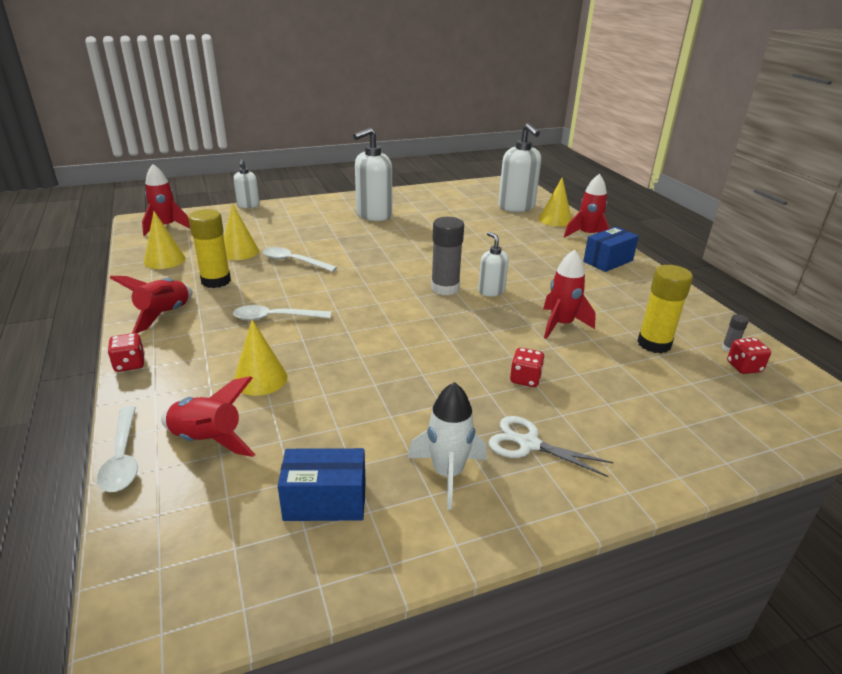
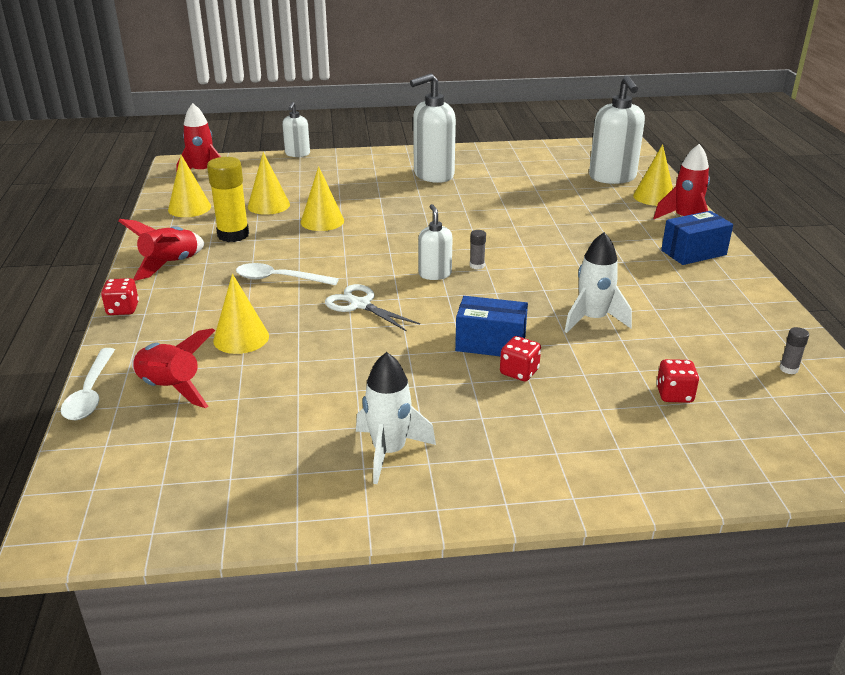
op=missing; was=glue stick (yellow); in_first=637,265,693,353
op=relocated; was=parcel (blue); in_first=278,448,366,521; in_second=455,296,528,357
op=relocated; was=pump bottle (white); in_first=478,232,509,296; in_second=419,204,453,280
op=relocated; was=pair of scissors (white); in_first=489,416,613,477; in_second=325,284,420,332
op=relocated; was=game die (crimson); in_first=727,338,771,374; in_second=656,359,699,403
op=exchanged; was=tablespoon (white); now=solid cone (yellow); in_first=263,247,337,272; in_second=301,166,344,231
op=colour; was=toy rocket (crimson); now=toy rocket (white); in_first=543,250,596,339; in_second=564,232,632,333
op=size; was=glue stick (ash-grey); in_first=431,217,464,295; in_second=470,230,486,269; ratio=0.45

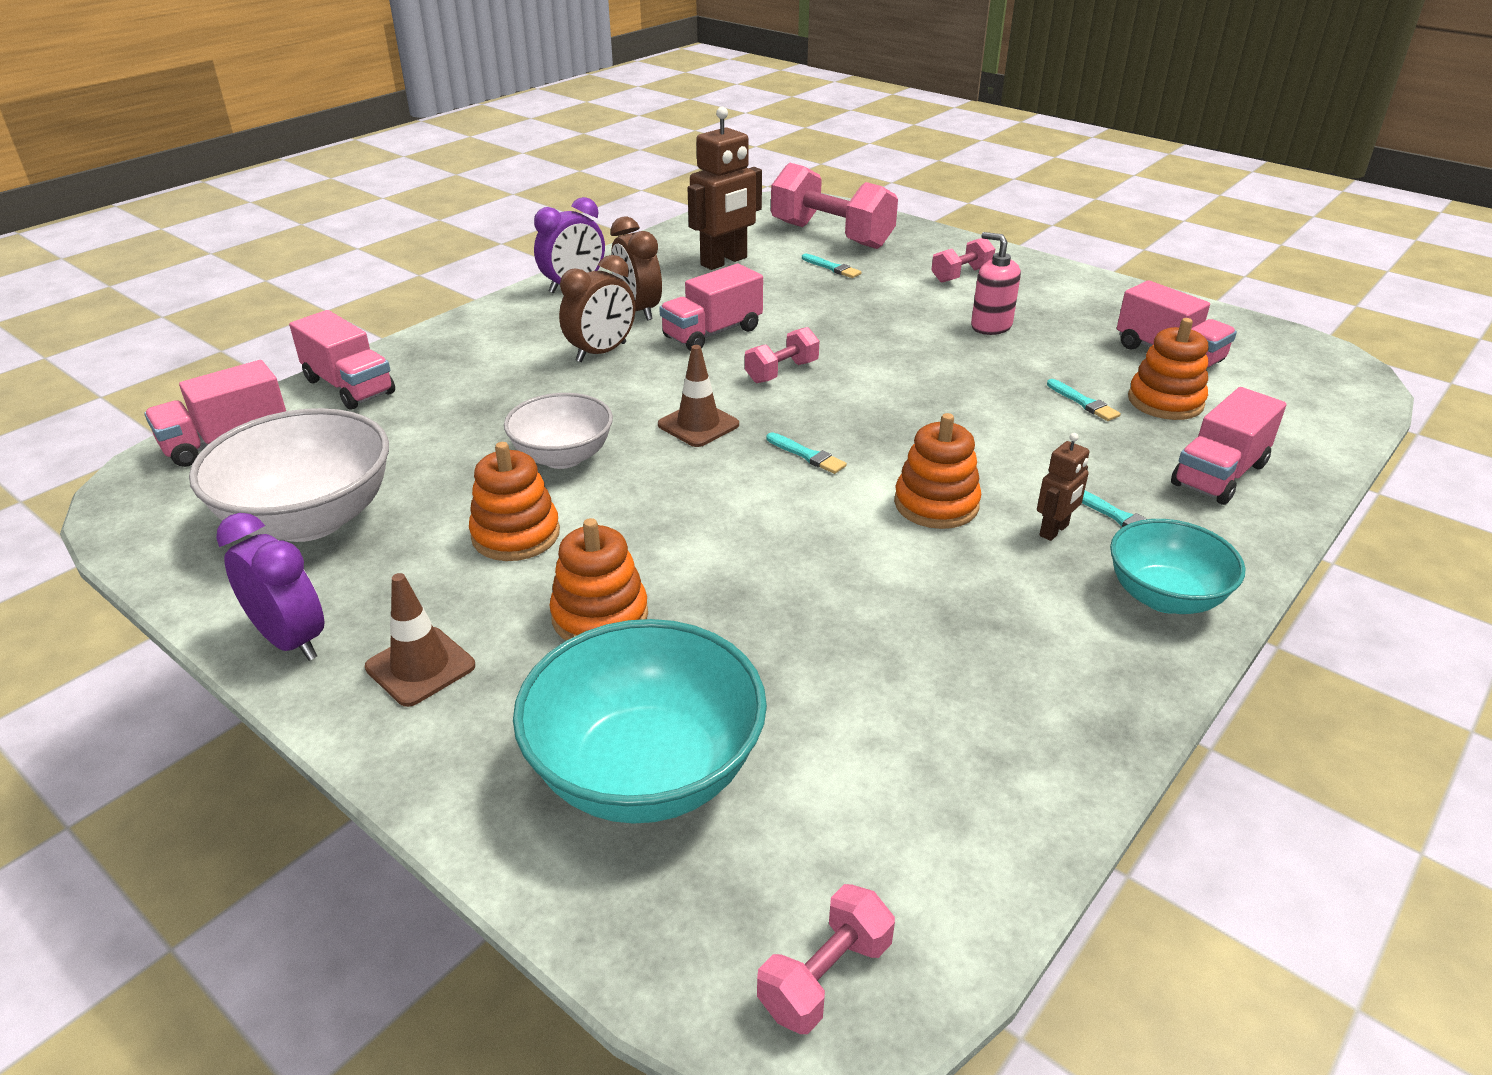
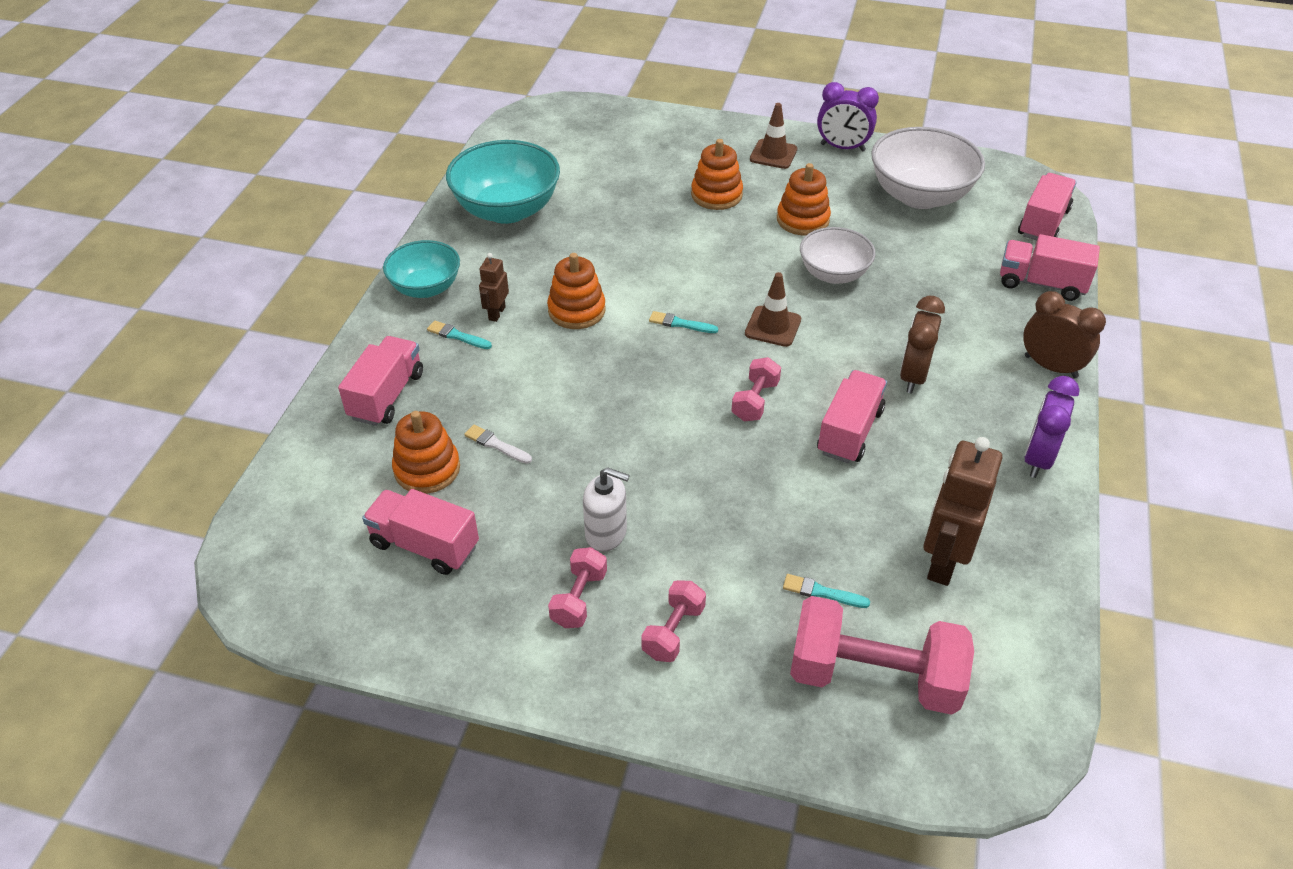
op=relocated; was=bowl (turquoise); in_first=513,619,767,824; in_second=446,140,560,224
op=relocated; was=bedside clock (brown); in_first=611,216,662,320; in_second=1023,291,1106,378
op=relocated; was=dumbbell (pink); in_first=757,884,895,1034; in_second=548,547,607,628
op=colour; was=pump bottle (pink); now=pump bottle (white); in_first=971,232,1021,335; in_second=583,467,630,552
op=colour; was=paintbrush (turquoise); now=paintbrush (white); in_first=1047,379,1121,421; in_second=464,425,532,464

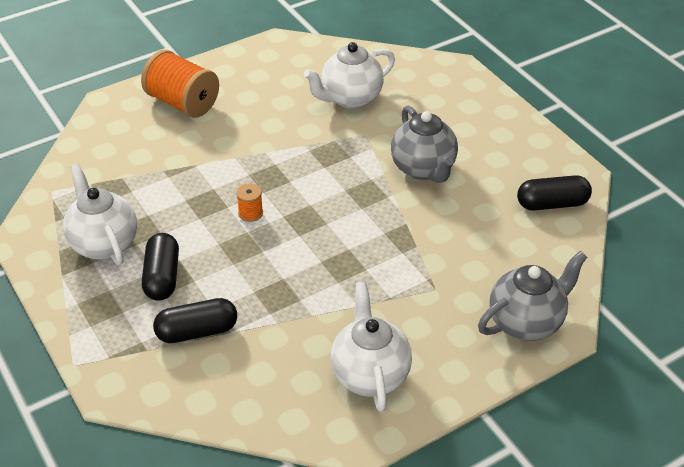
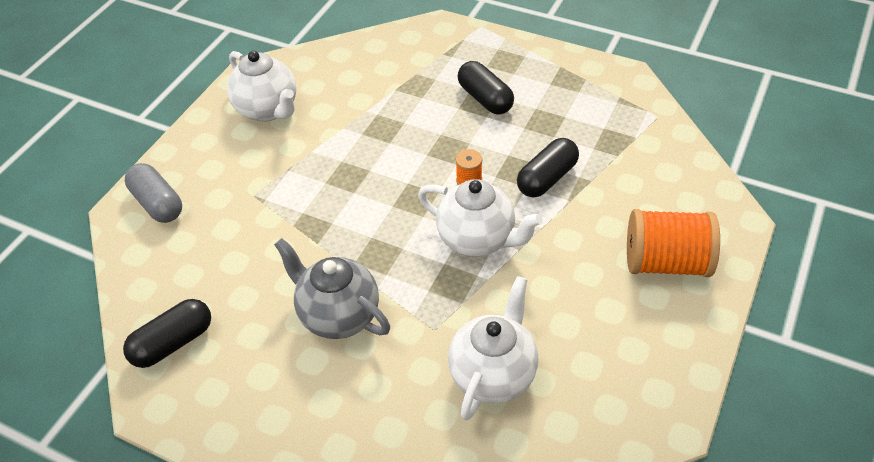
op=relocated; was=china teapot (white); in_first=63,164,137,265; in_second=418,179,543,257
op=relocated; was=capsule (ebony); in_first=153,298,237,343; in_second=517,138,579,198
op=exchanged; was=china teapot (ash-grey); now=capsule (ash-grey); in_first=478,251,587,341; in_second=125,163,182,223

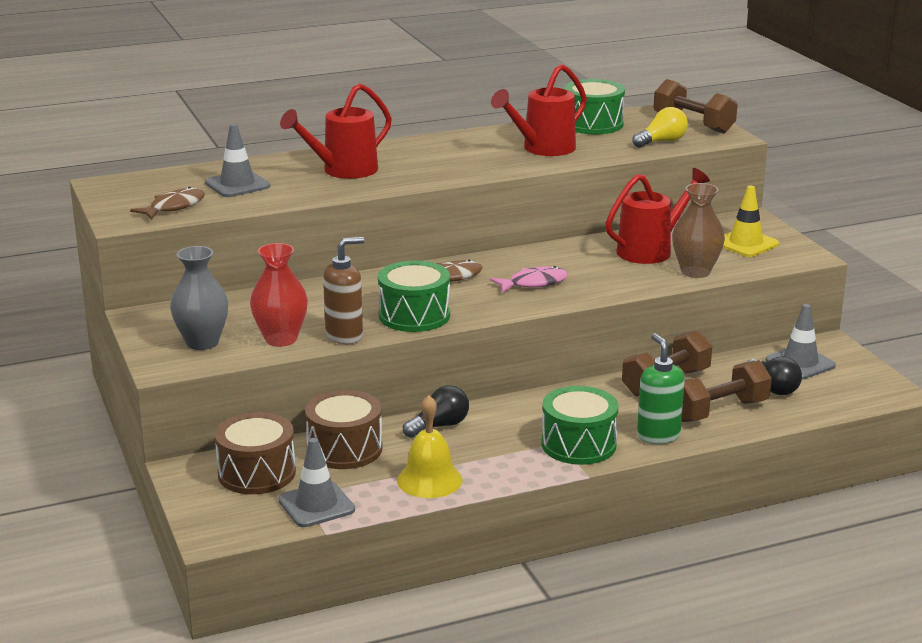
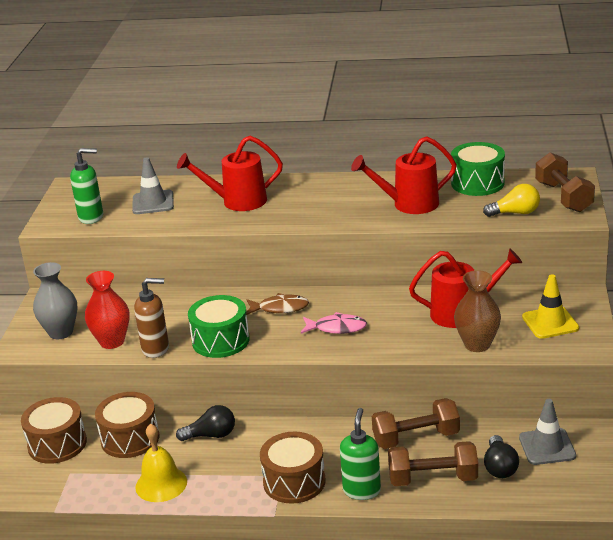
op=missing; was=traffic cone (ash-grey); in_first=278,438,355,527
op=exchanged; was=toy fish (brown); now=pump bottle (green); in_first=130,187,204,220; in_second=70,148,103,224
op=colour; was=toy drum (green); now=toy drum (brown); in_first=541,386,619,465; in_second=260,432,325,504

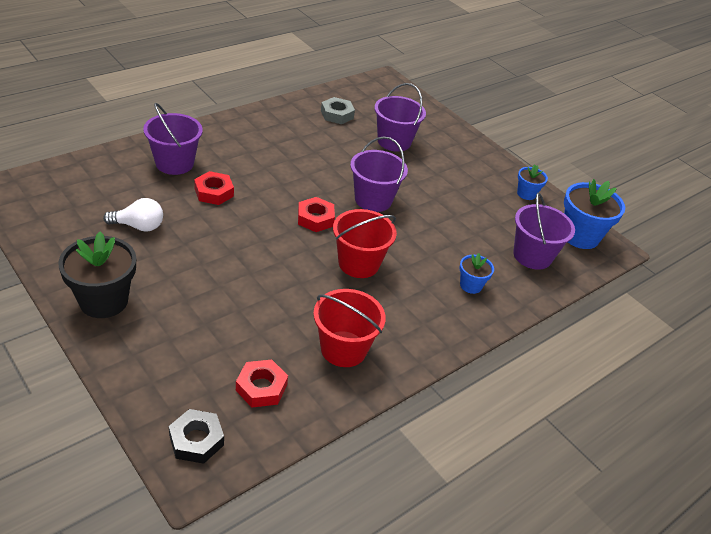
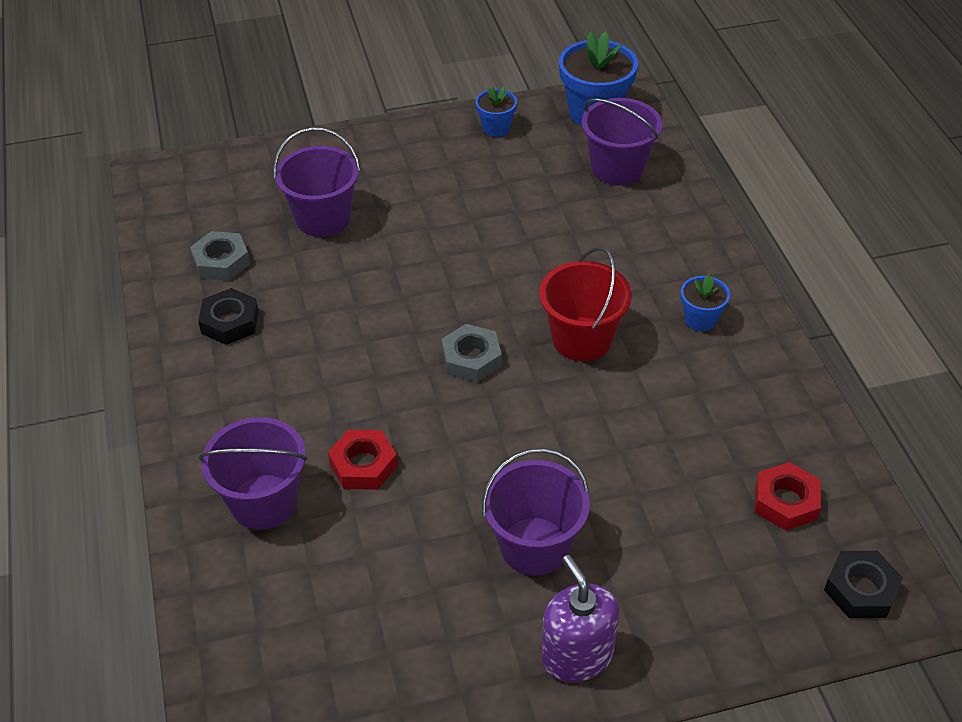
op=missing; was=bulb (white); in_first=103,198,163,232
op=missing; was=pail (crimson); in_first=313,289,386,367
op=appeared; now=hex nut (ebony); in_second=198,288,259,345
op=relocated; was=pail (purple); in_first=350,136,408,212; in_second=482,448,590,576
op=relocated; was=flower pot (blue); in_first=459,253,494,294; in_second=681,275,730,331
op=exchanged; was=flower pot (ebony); now=pump bottle (purple); in_first=58,231,136,318; in_second=541,555,619,682
op=colour; was=hex nut (crimson); now=hex nut (ash-grey); in_first=298,197,335,232; in_second=442,324,502,382

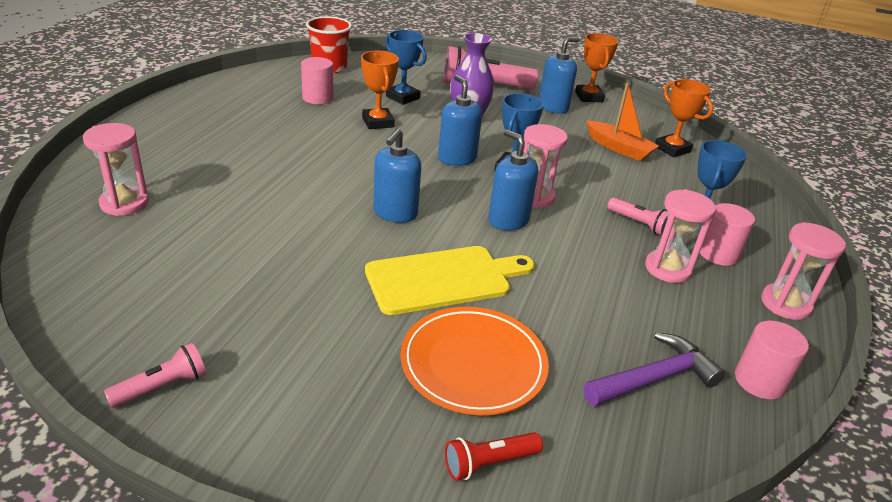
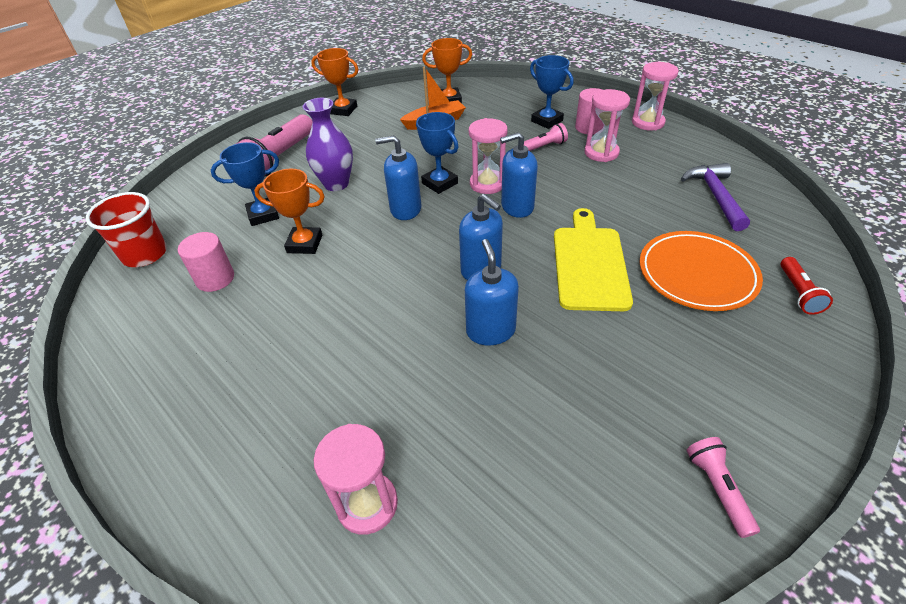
op=missing; was=cylinder (pink); in_first=735,321,809,399
op=relocated; was=pump bottle (blue); in_first=539,37,580,114; in_second=465,239,519,346

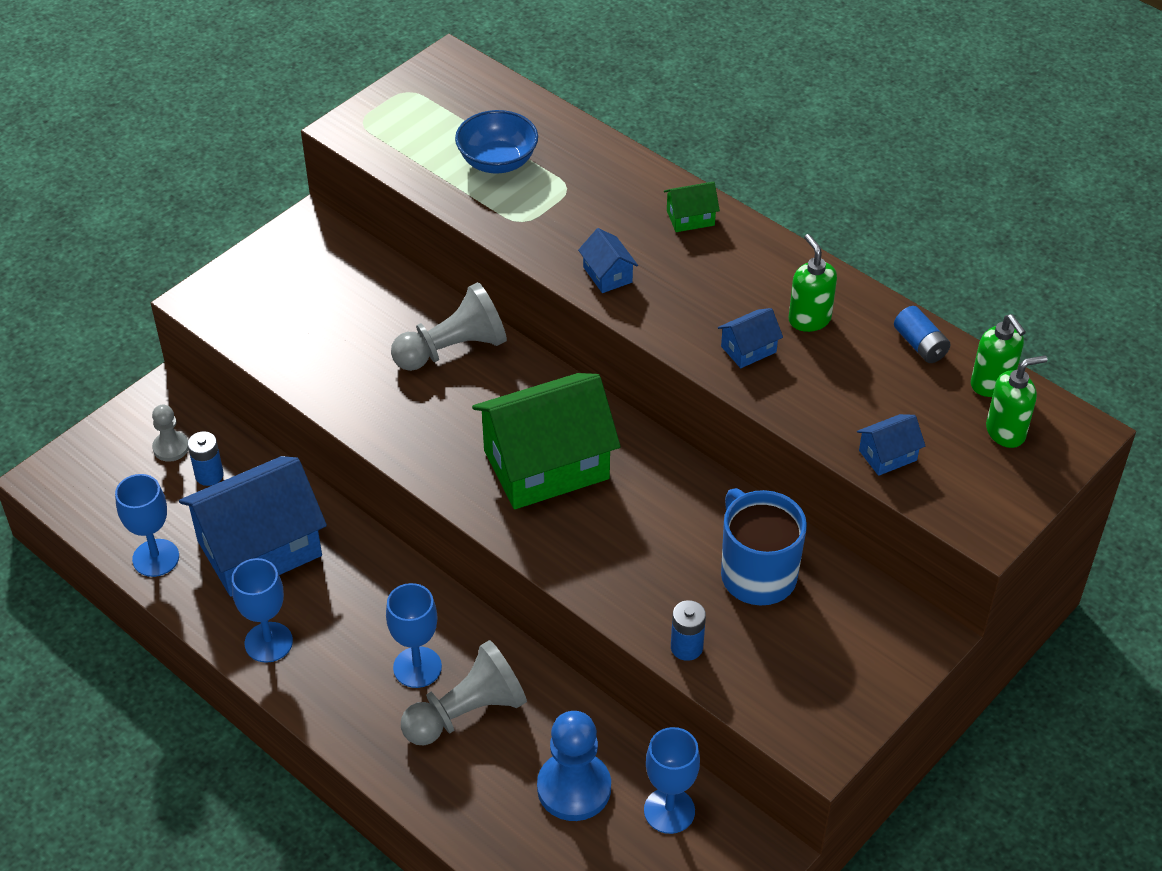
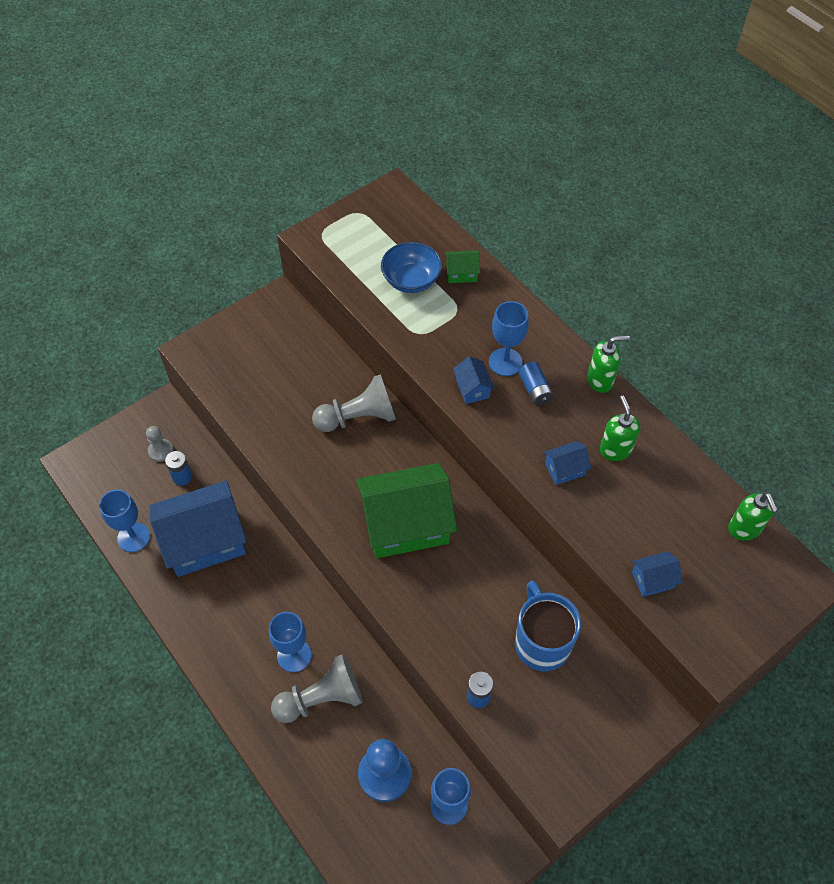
op=relocated; was=goblet (blue); in_first=232,558,293,663; in_second=489,301,529,376
op=relocated; was=cottage (green); in_first=664,182,720,232; in_second=445,250,480,283
op=relocated; was=power cell (blue); in_first=894,306,950,363; in_second=519,362,554,406
op=relocated; was=pump bottle (green); in_first=986,355,1047,448; in_second=587,336,630,393

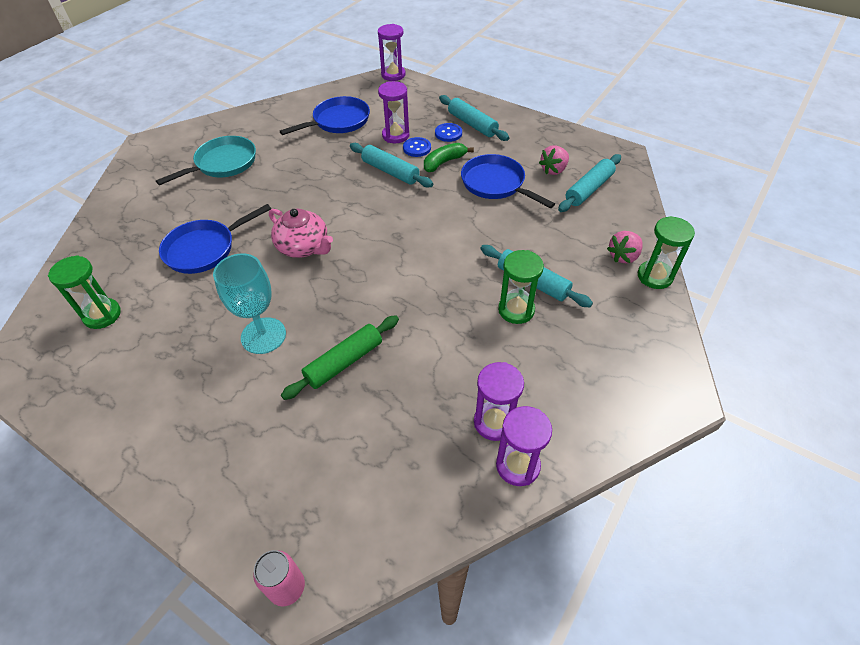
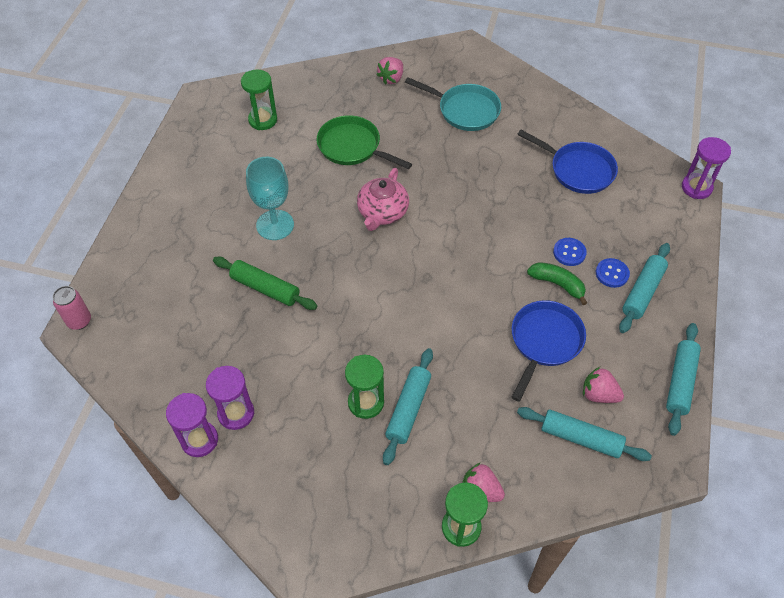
op=missing; was=sandglass (purple); in_first=378,81,409,143
op=appeared; now=berry (pink); in_second=376,57,403,85
op=relocated; was=rolling pin (turquoise); in_first=350,143,433,187; in_second=666,323,701,436
op=colour; was=frying pan (blue); now=frying pan (green); in_first=159,204,271,274; in_second=317,115,412,169

